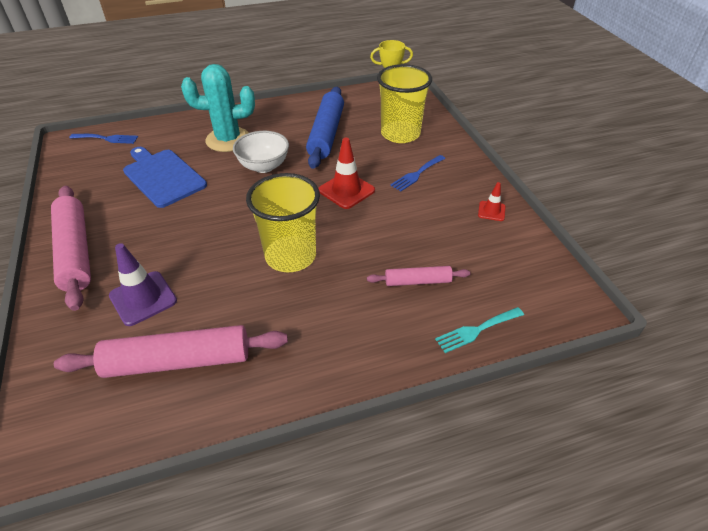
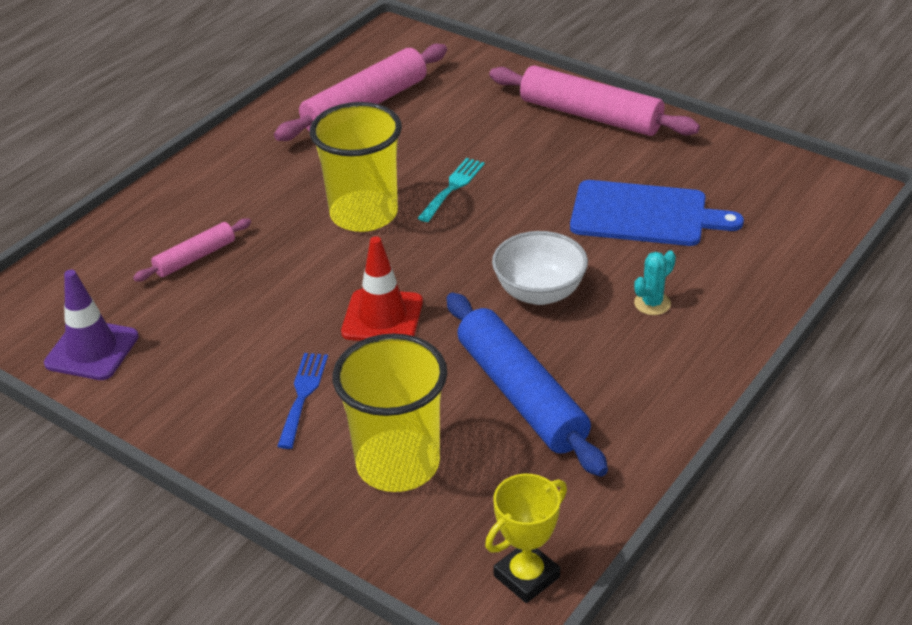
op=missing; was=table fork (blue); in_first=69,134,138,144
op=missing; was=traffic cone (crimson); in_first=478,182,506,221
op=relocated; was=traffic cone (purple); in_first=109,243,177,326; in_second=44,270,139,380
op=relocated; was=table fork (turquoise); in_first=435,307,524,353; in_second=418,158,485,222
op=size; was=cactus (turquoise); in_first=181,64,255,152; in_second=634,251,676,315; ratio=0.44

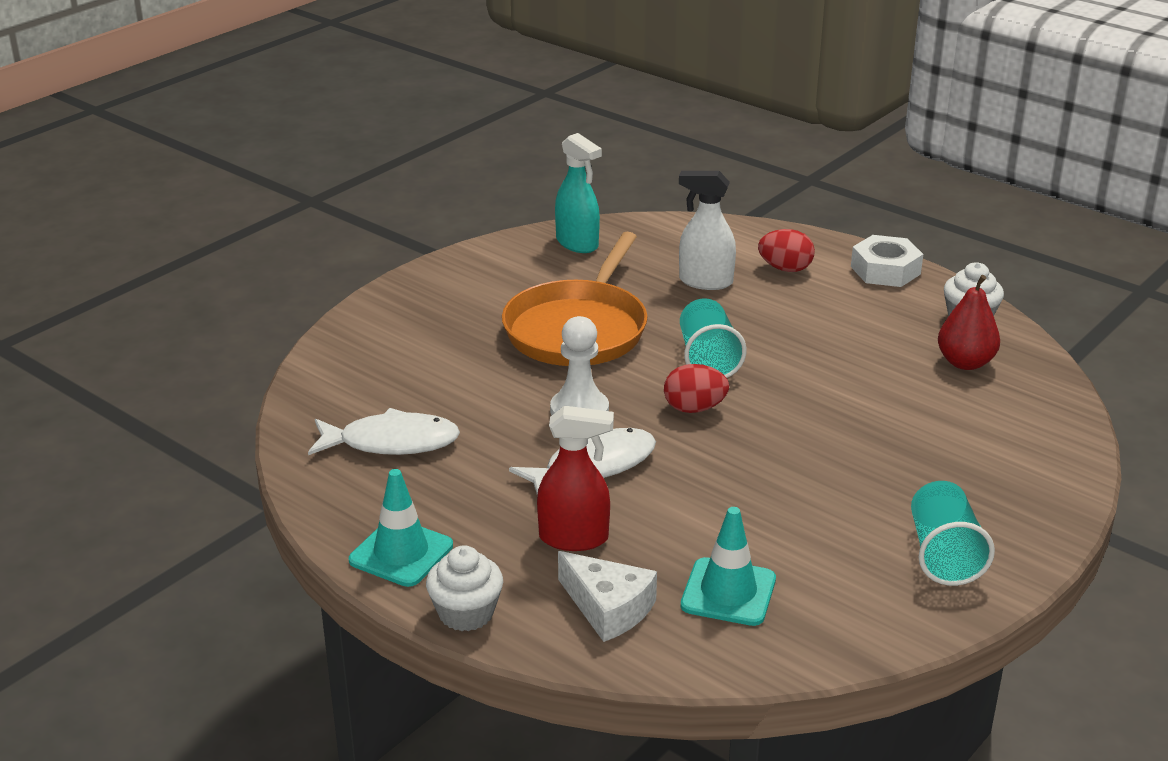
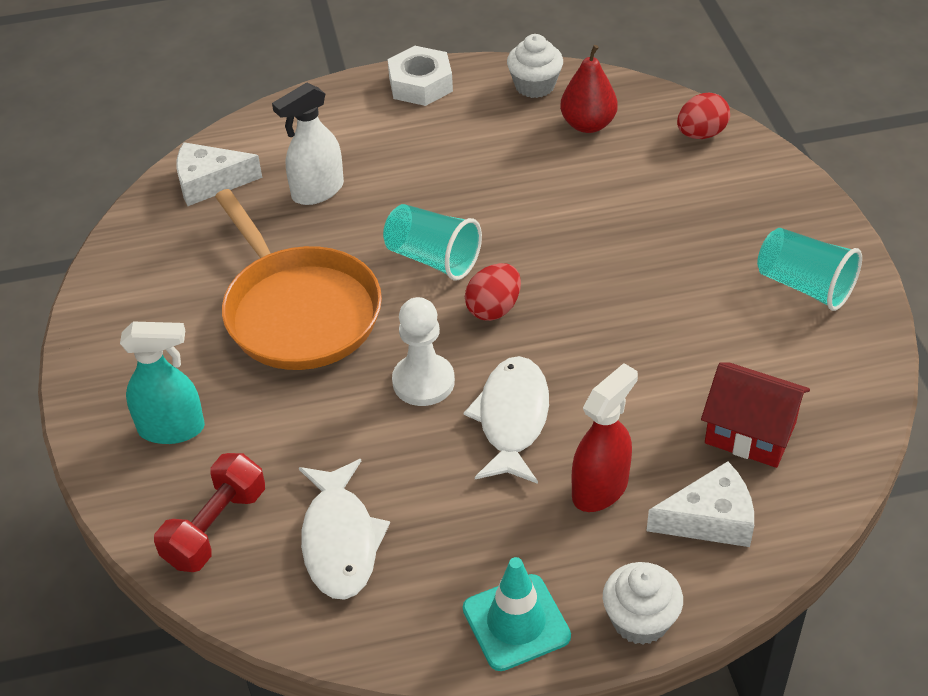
op=appeared; now=dumbbell (crimson); in_second=154,453,265,572
op=appeared; now=cheese (white); in_second=176,142,262,206
op=relocated; was=sprayer (turquoise); in_first=555,133,602,253; in_second=120,321,205,444
op=relocated; was=egg (crimson); in_first=758,229,815,272; in_second=677,92,730,139
op=exchanged; was=traffic cone (turquoise); now=cottage (crimson); in_first=681,507,776,626; in_second=701,362,810,468
op=spun; was=toy fish (white); in_first=308,408,460,455; in_second=299,459,390,600; clockwise=135

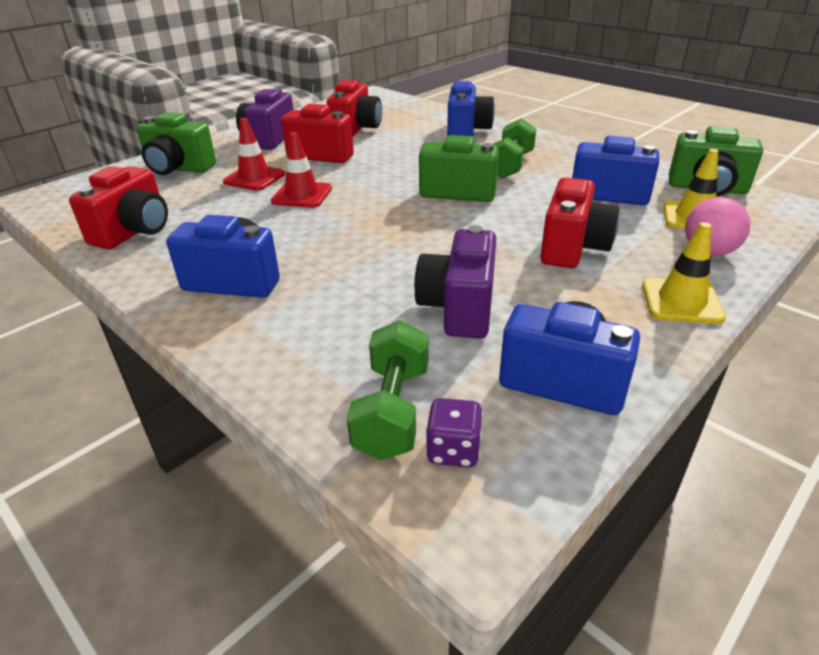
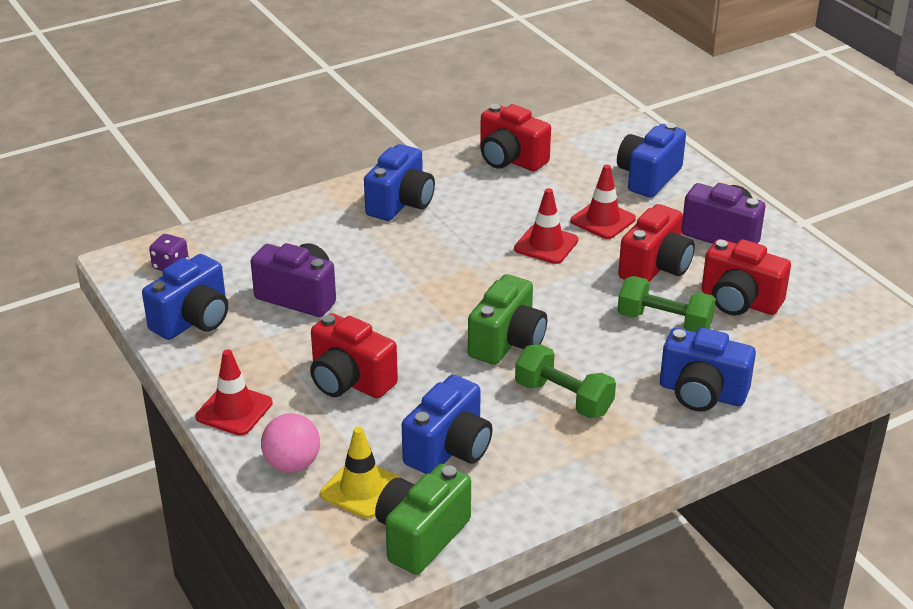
op=relocated; was=dumbbell (green); in_first=347,320,429,460; in_second=617,276,716,332
op=colour; was=photo camera (green); now=photo camera (blue); in_first=137,112,216,175; in_second=617,123,686,198
op=colour; was=traffic cone (yellow); now=traffic cone (crimson); in_first=642,222,726,324; in_second=195,349,273,436

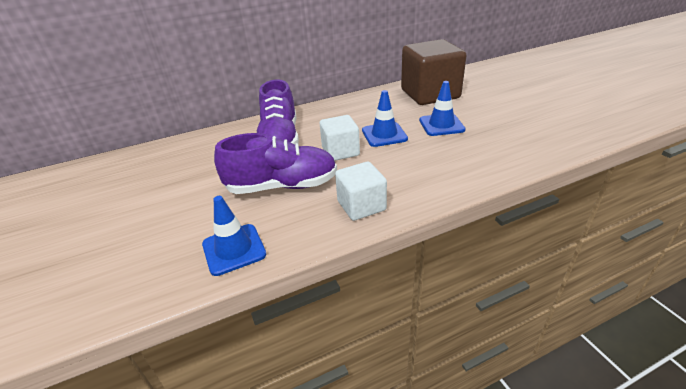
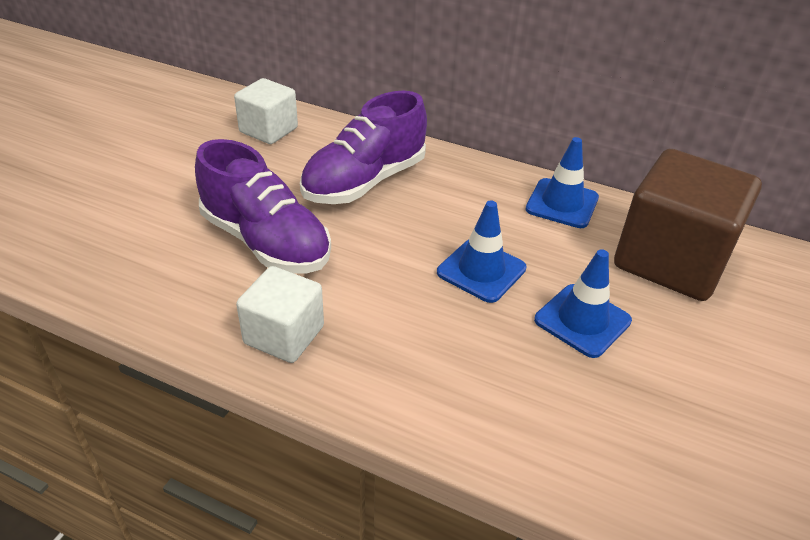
op=relocated; was=traffic cone (blue); in_first=202,196,266,276; in_second=525,137,599,228
op=relocated; was=block (white); in_first=320,115,360,161; in_second=234,78,298,144

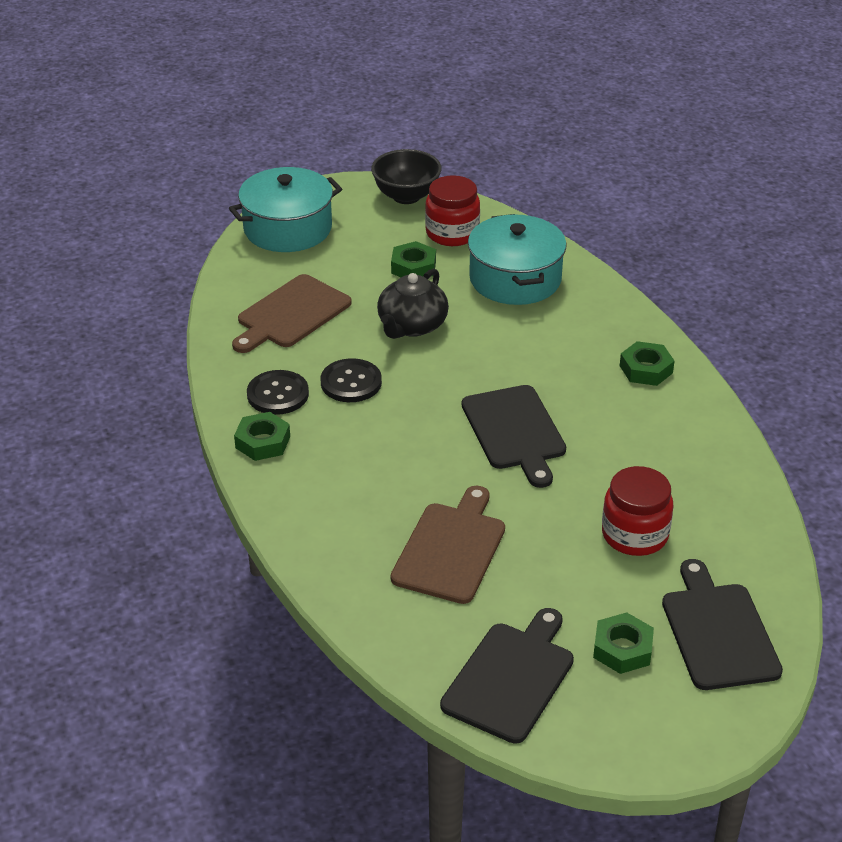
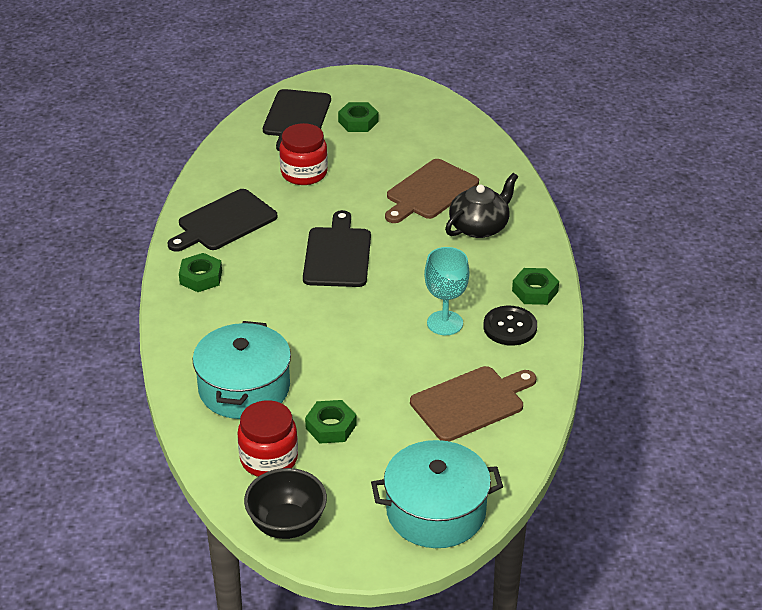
op=relocated; was=china teapot (ebony); in_first=377,268,449,339; in_second=445,173,518,238
op=relocated; was=chopping board (ebony); in_first=440,608,574,744; in_second=168,189,278,252
op=exchanged; was=button (ebony); now=goblet (turquoise); in_first=321,358,382,402; in_second=424,247,470,335

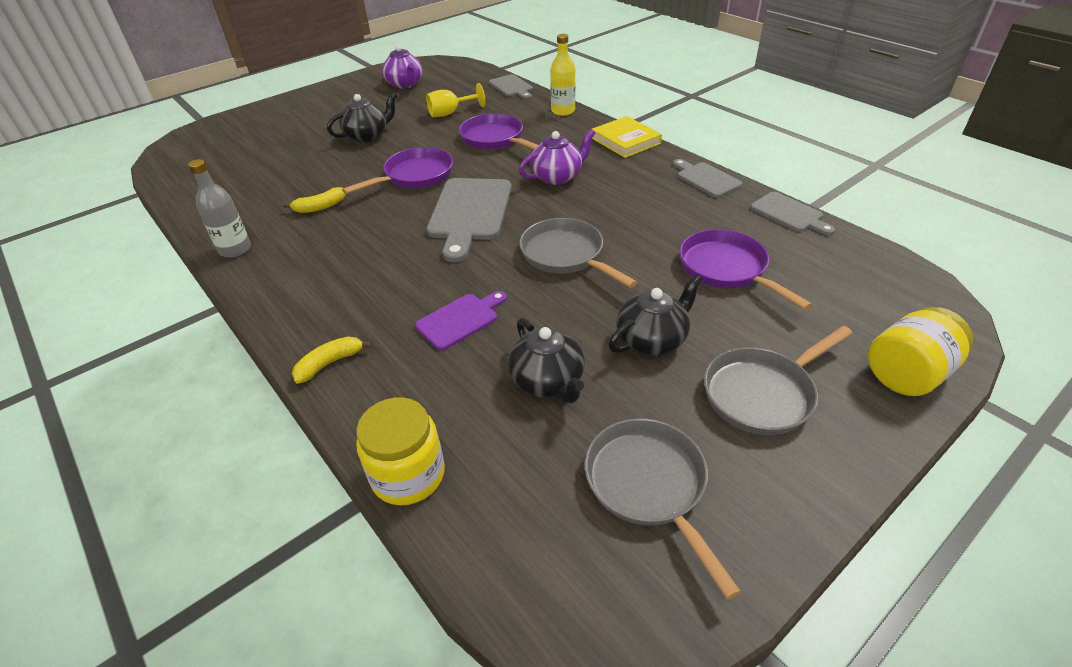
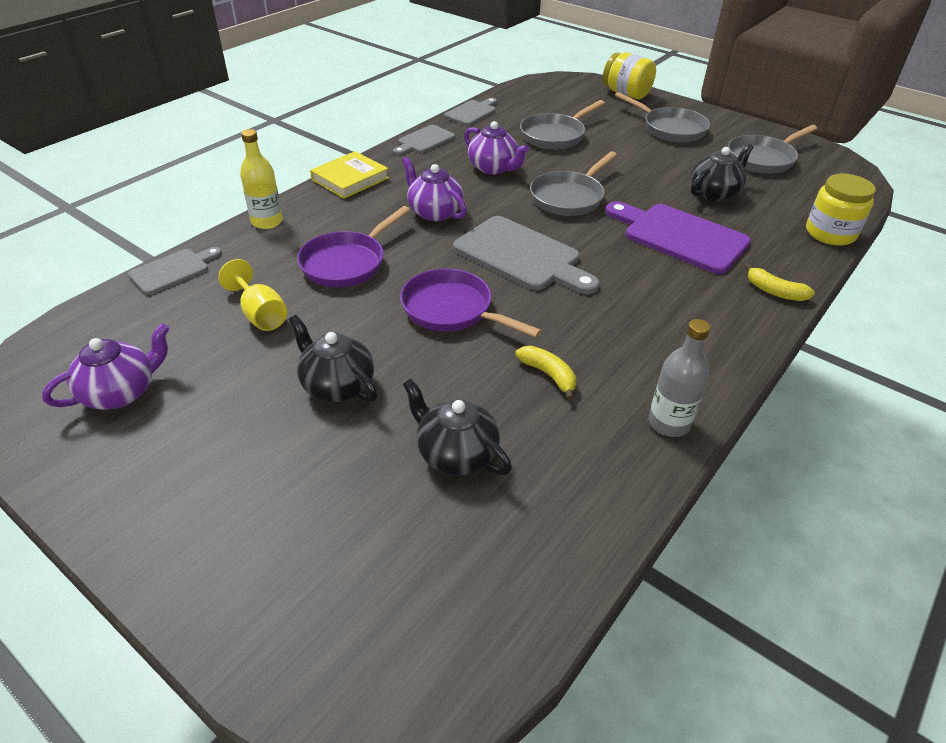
op=appeared; now=china teapot (purple); in_second=464,121,529,175
op=relocated; was=china teapot (ebony); in_first=609,274,703,355; in_second=403,378,512,476
op=colour; was=frying pan (purple); now=frying pan (ash-grey); in_first=679,229,812,310; in_second=520,100,605,149
op=spun; was=chopping board (ash-grey); in_first=427,178,512,262; in_second=453,216,599,294; clockwise=45
op=size; was=chopping board (purple); in_first=415,291,507,350; in_second=605,201,751,274; ratio=1.75

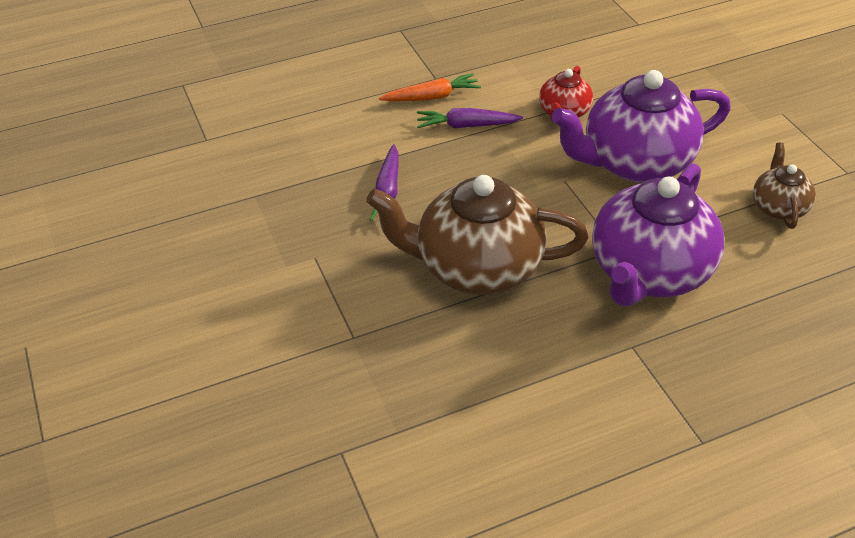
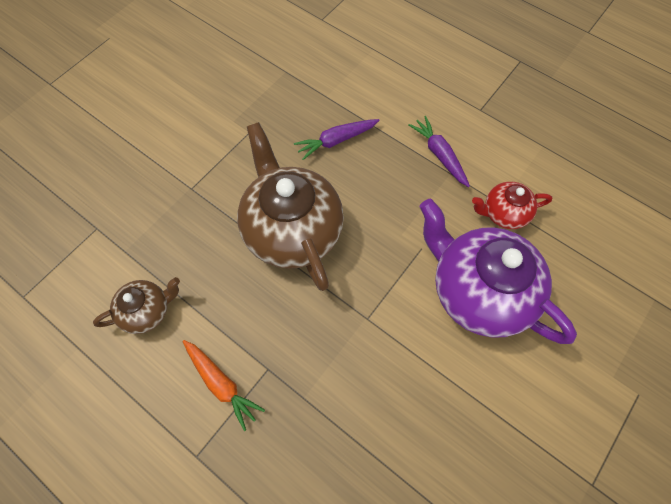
op=missing; was=china teapot (purple); in_first=592,163,724,307
op=relocated; was=root vegetable (orange); in_first=379,73,481,101; in_second=182,340,265,431
op=relocated; was=china teapot (brown); in_first=753,142,816,229; in_second=93,277,180,334

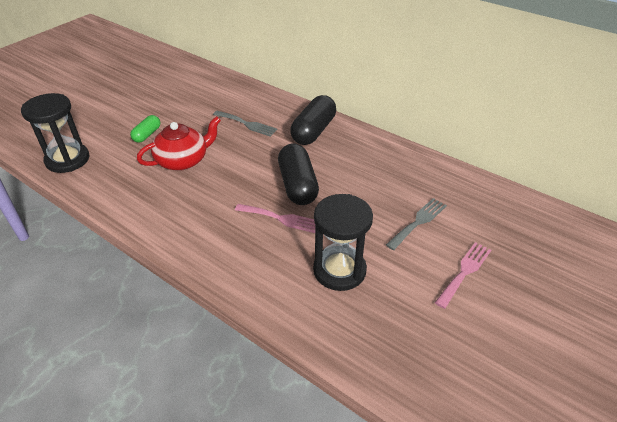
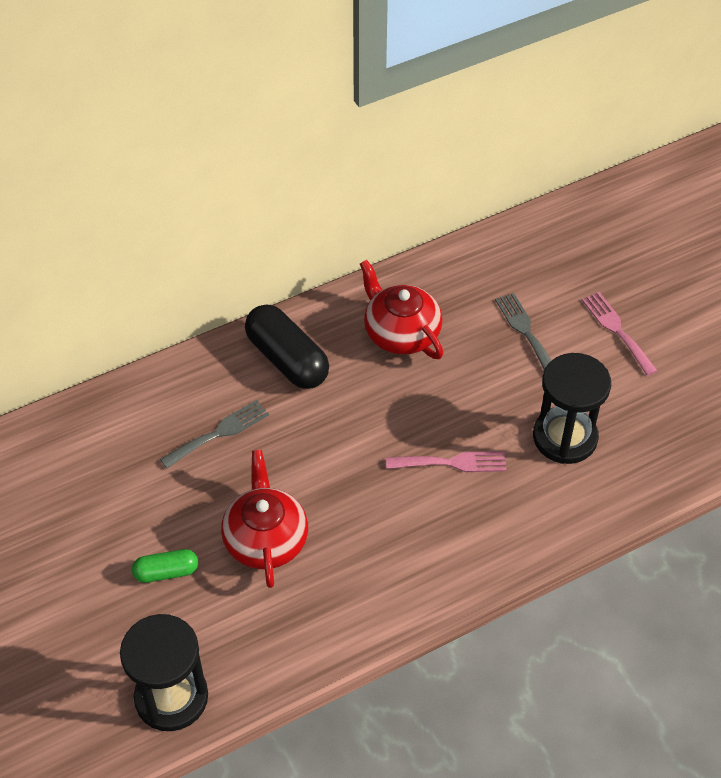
op=missing; was=capsule (ebony); in_first=278,143,319,205
op=appeared; now=china teapot (crimson); in_second=360,260,443,359
op=spun; was=capsule (green); in_first=130,115,160,143; in_second=132,549,198,583; clockwise=-60
op=spun; was=table fork (pink); in_first=235,204,315,233; in_second=386,451,507,472; clockwise=45

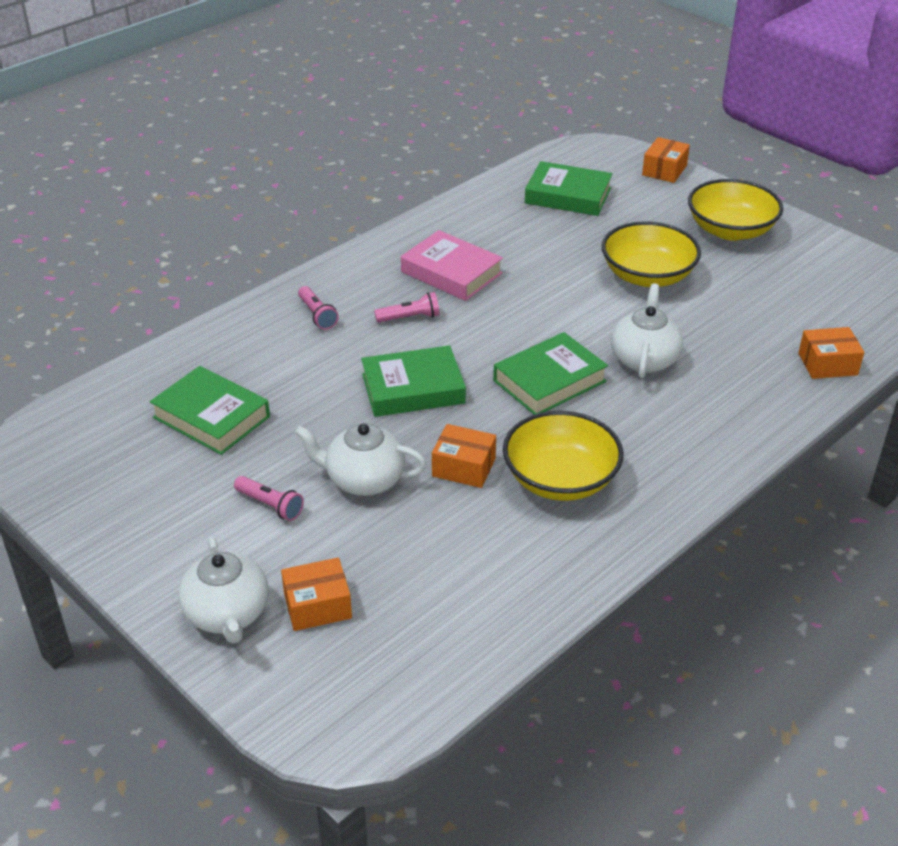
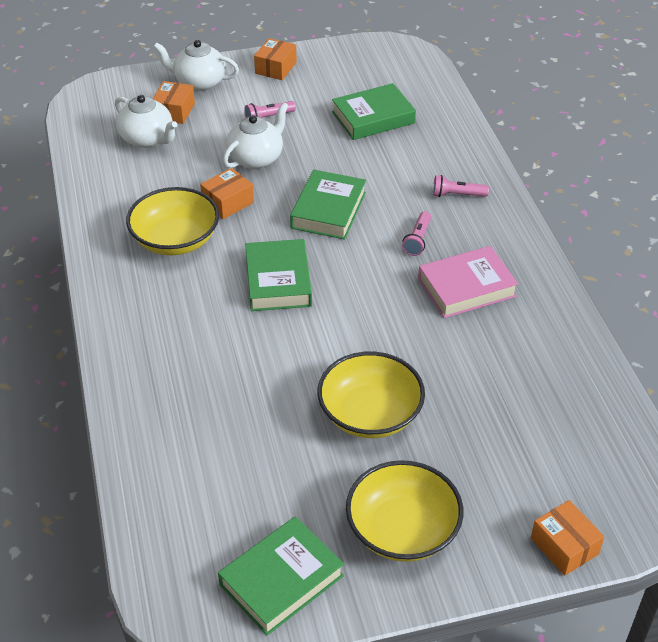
op=relocated; was=hardcover (green); in_first=525,161,613,216; in_second=218,516,344,636
op=relocated; was=china teapot (white); in_first=611,284,683,378; in_second=115,95,177,148
op=relocated; was=parcel (orange); in_first=798,327,864,379; in_second=254,38,297,80

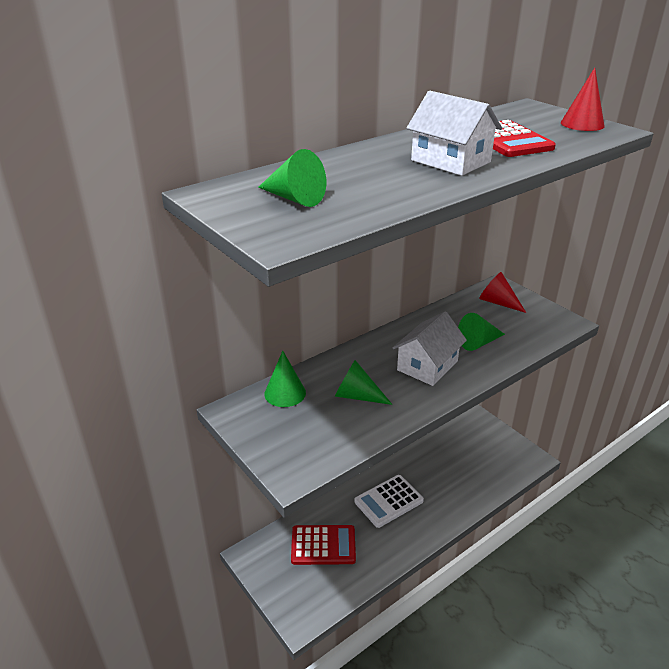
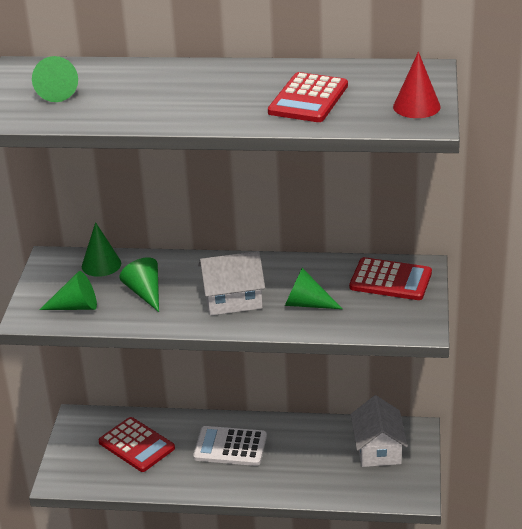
op=appeared; now=solid cone (green); in_second=40,271,97,310
op=relocated; was=cottage (white); in_first=407,91,502,176; in_second=351,395,408,467
op=exchanged; was=solid cone (crimson); now=adding machine (crimson); in_first=479,272,526,313; in_second=349,257,432,300

